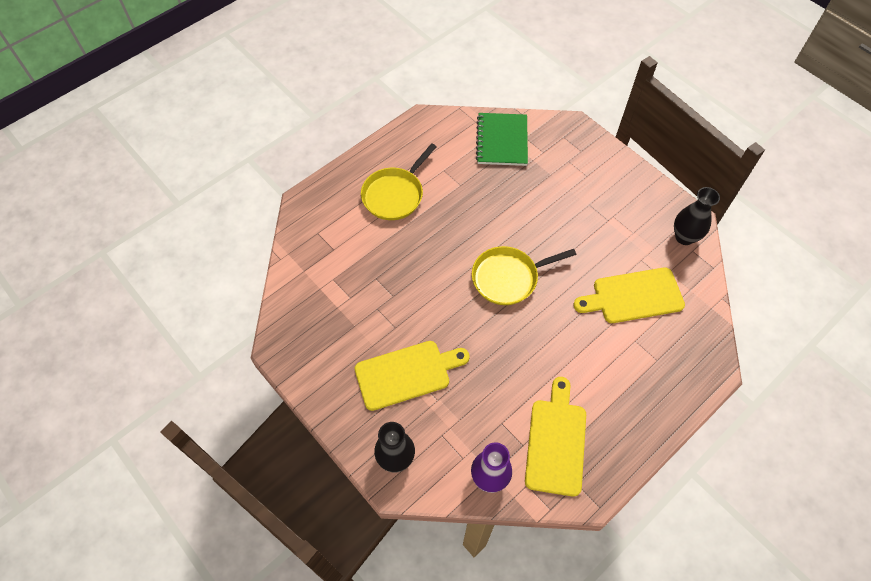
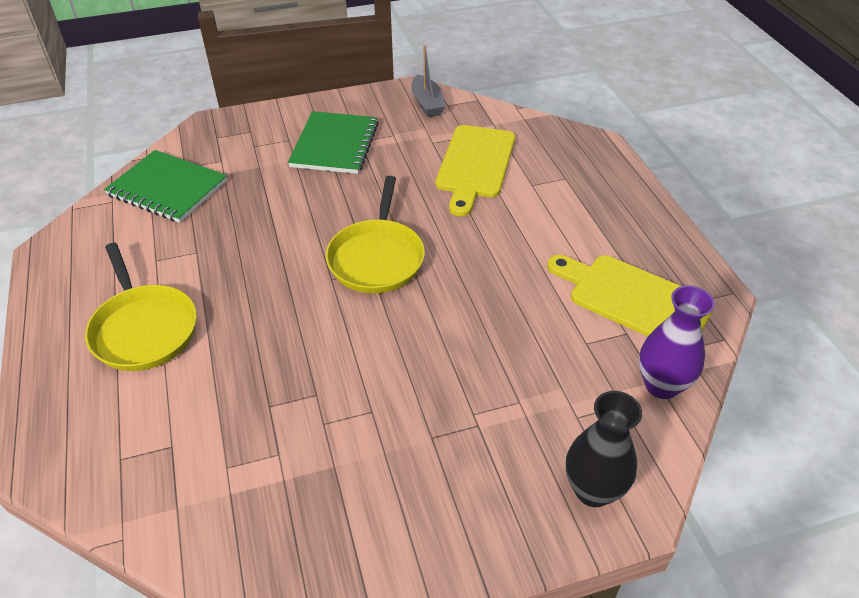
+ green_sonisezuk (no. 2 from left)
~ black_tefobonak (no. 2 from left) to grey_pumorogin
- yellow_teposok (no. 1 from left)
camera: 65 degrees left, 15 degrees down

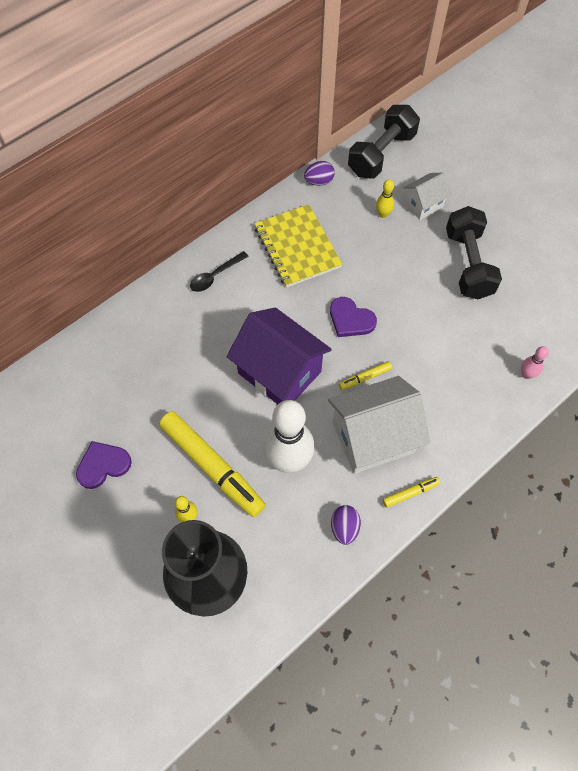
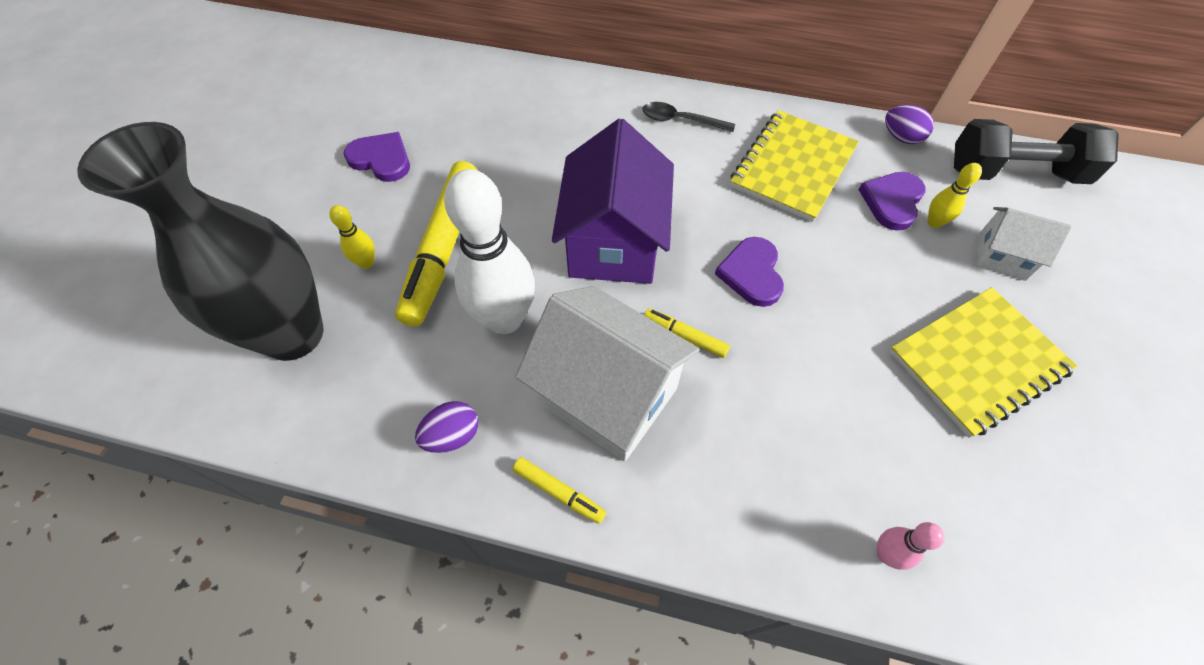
+ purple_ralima (no. 3 from left)
~ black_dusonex (no. 2 from left) to yellow_sonisezuk (no. 2 from left)
camera: 55 degrees right, 5 degrees down

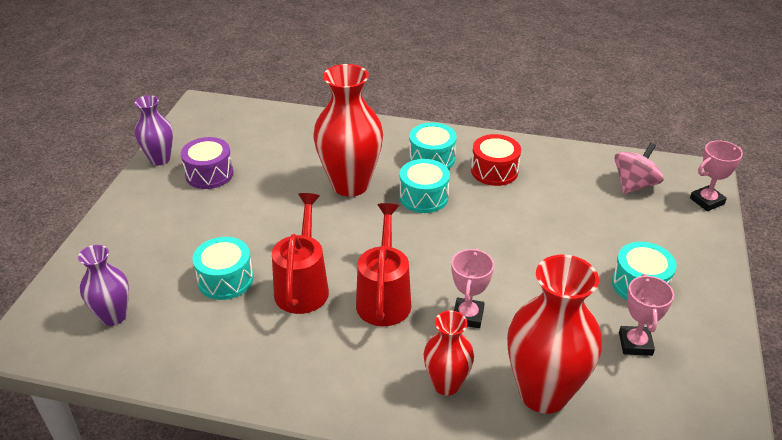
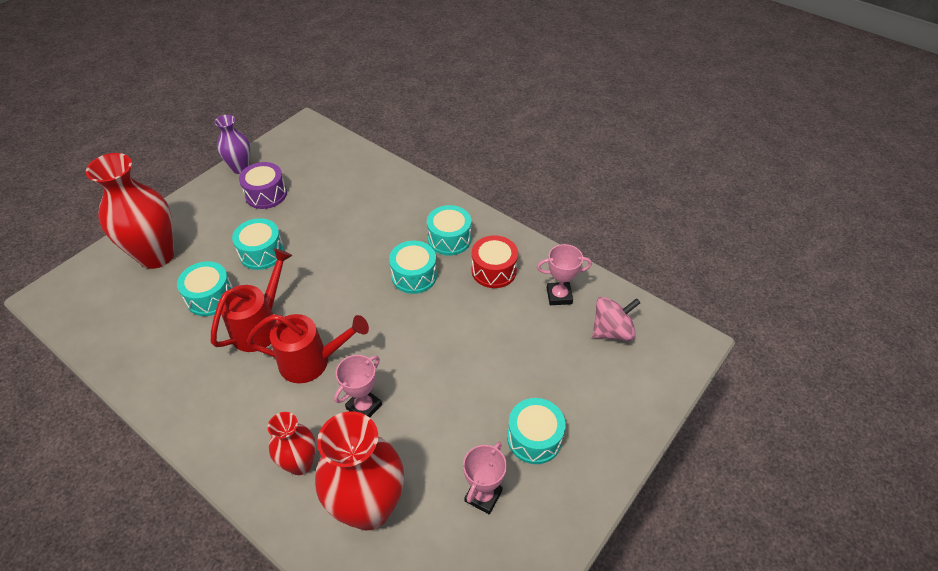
~ red_tefobonak (no. 1 from left)
+ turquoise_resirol (no. 2 from left)
~ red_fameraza (no. 2 from left) 60 degrees clockwise
~ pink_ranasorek (no. 3 from left)
- purple_tefobonak (no. 1 from left)
camera: 25 degrees right, 10 degrees up

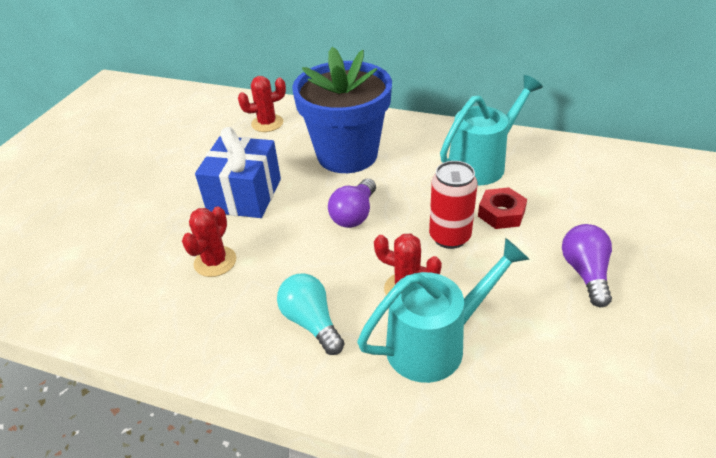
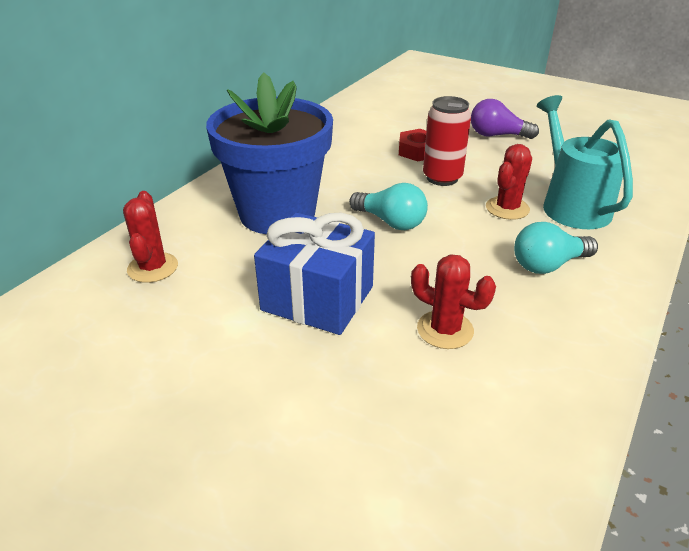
~ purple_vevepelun (no. 1 from left) to turquoise_vevepelun (no. 1 from left)
- turquoise_fameraza (no. 2 from left)
camera: 80 degrees left, 5 degrees down

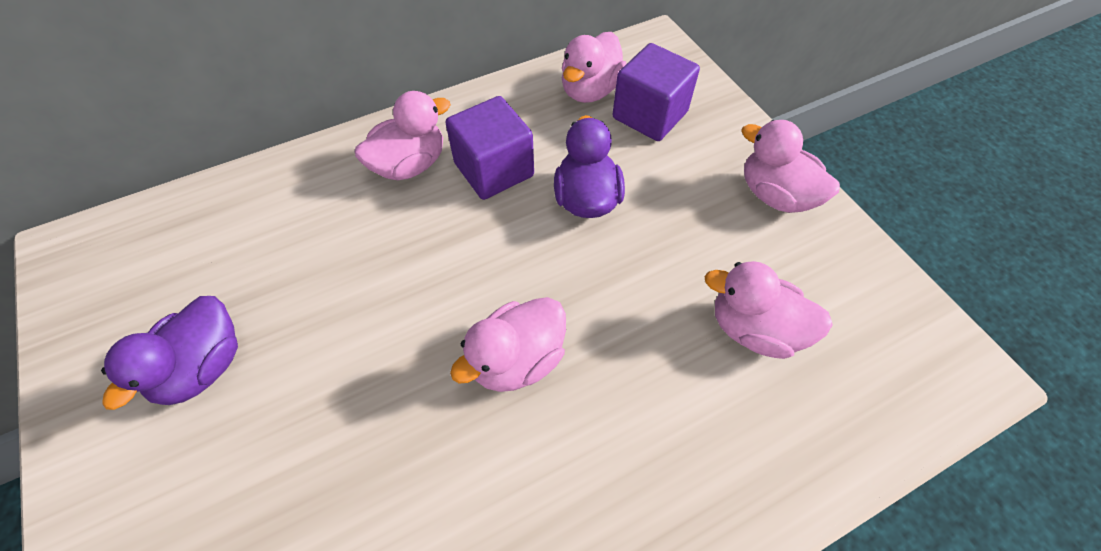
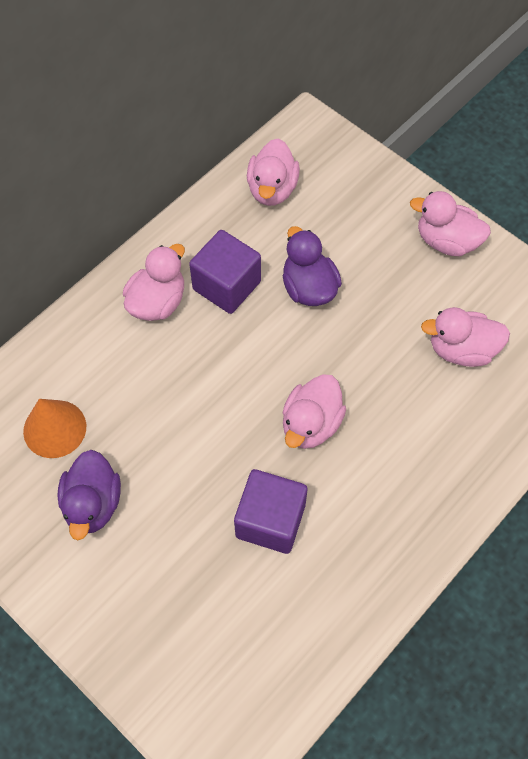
+ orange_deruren
~ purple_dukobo (no. 2 from left)
camera: 20 degrees left, 5 degrees up

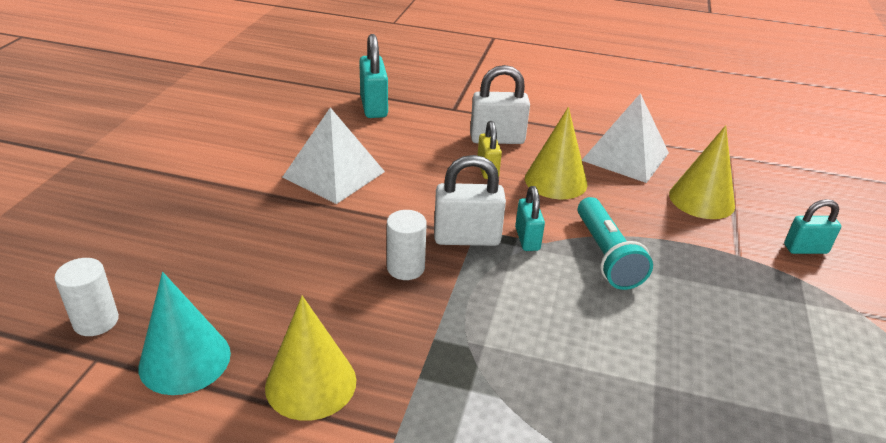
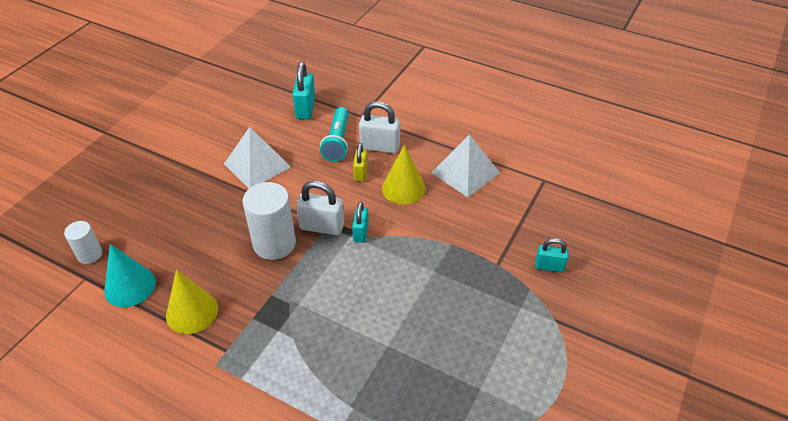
~ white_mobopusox (no. 2 from left) x1.78
~ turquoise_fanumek
- yellow_deruren (no. 3 from left)
camera: 15 degrees right, 10 degrees up

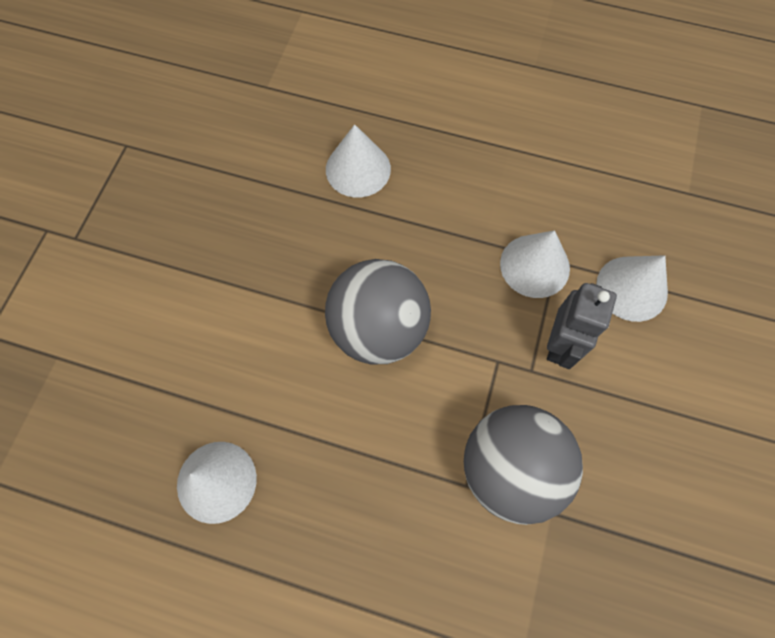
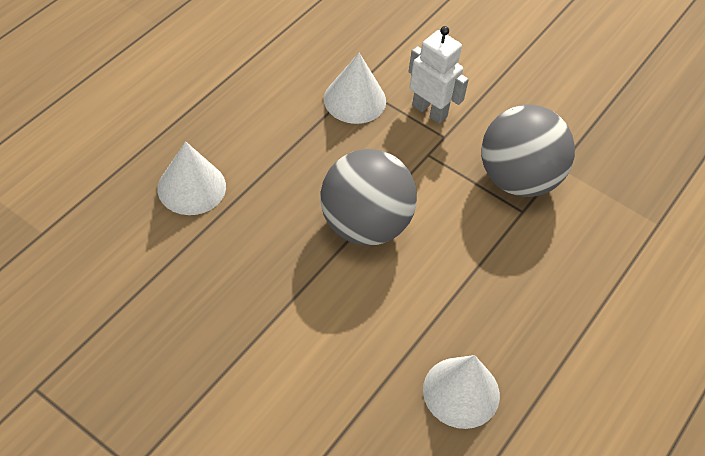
~ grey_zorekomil to white_zorekomil
- white_deruren (no. 4 from left)
camera: 75 degrees left, 15 degrees down

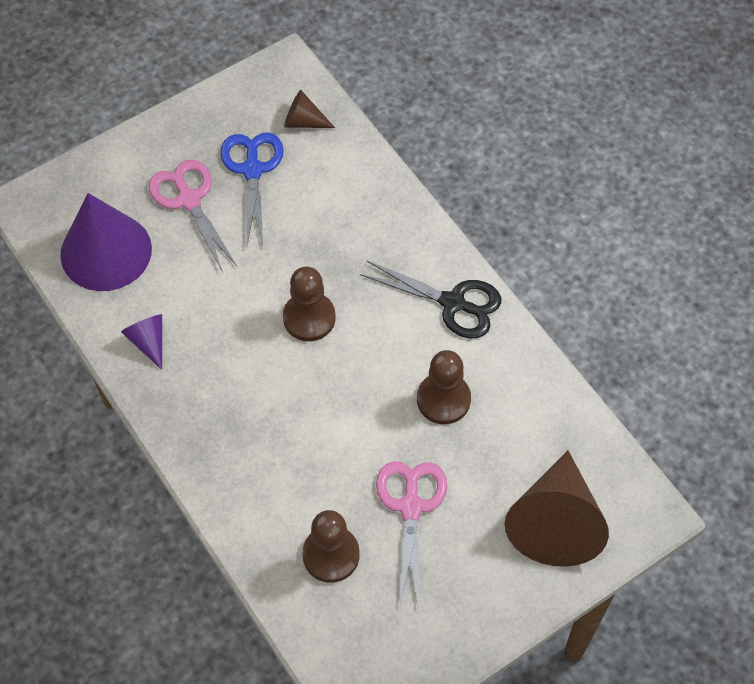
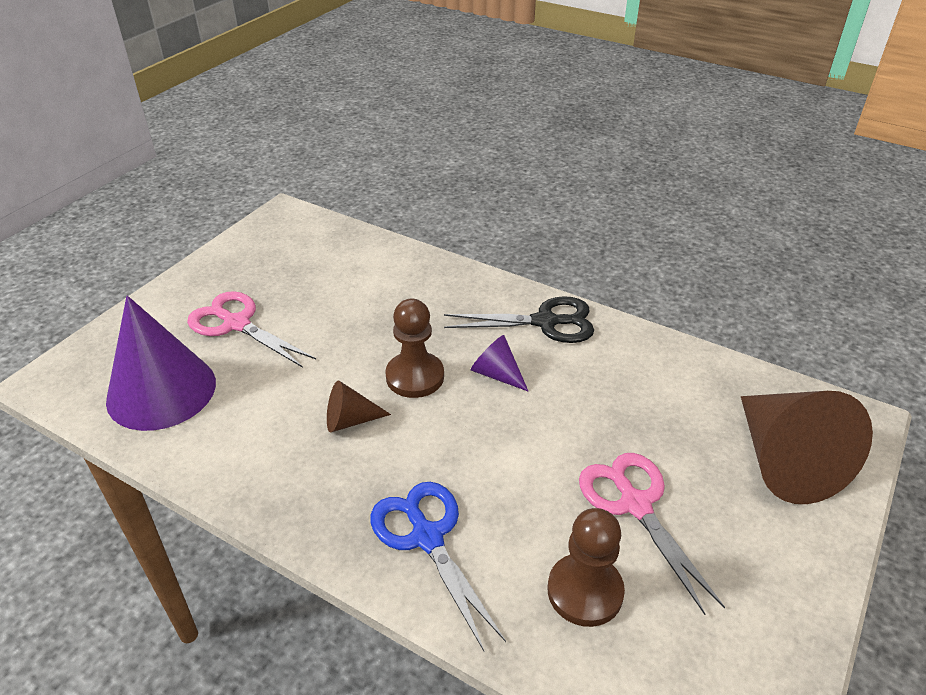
~ brown_deruren (no. 1 from left)
~ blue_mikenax
~ purple_deruren (no. 2 from left)
- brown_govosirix (no. 3 from left)
camera: 25 degrees left, 20 degrees down

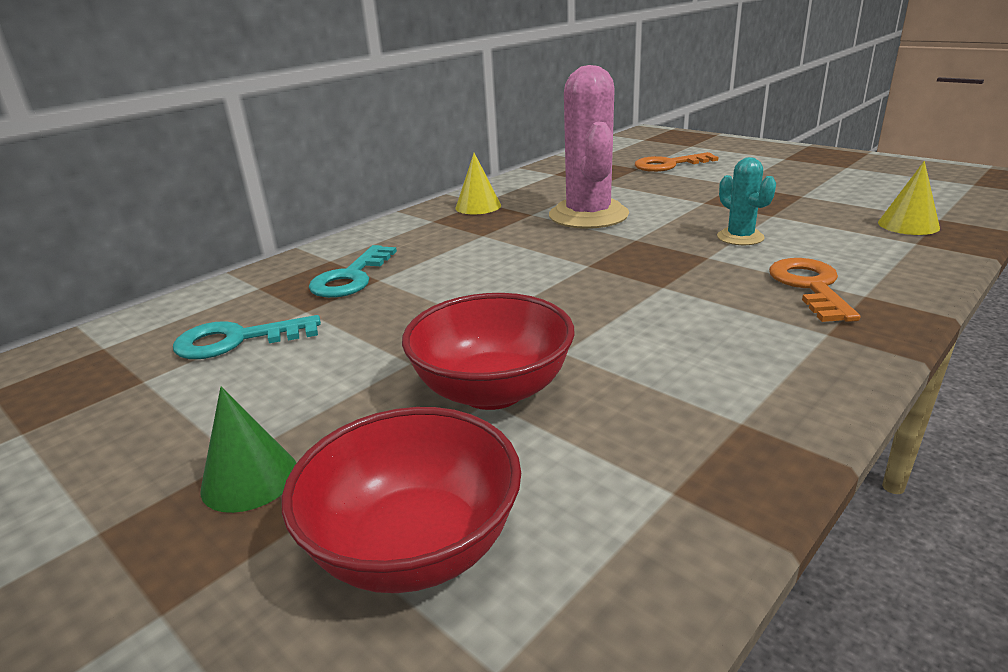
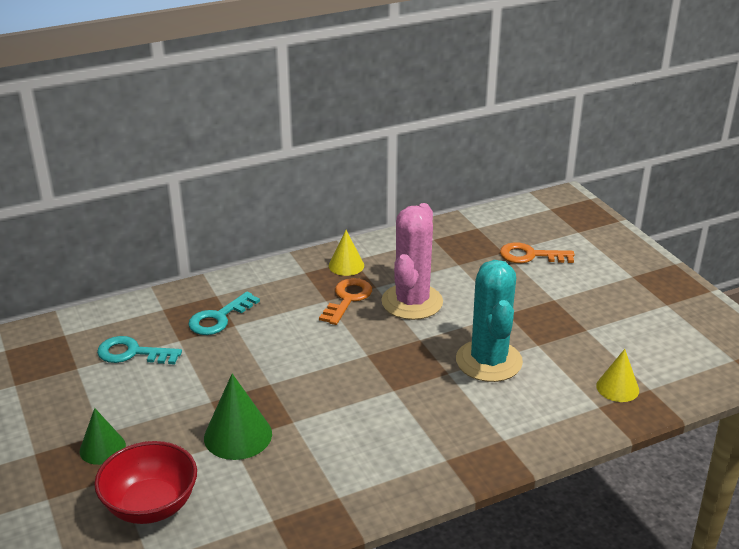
~ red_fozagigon (no. 2 from left) to green_deruren (no. 2 from left)
~ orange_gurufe (no. 2 from left in the first image) to orange_gurufe (no. 1 from left)
~ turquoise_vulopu x1.98
camera: 20 degrees right, 5 degrees up

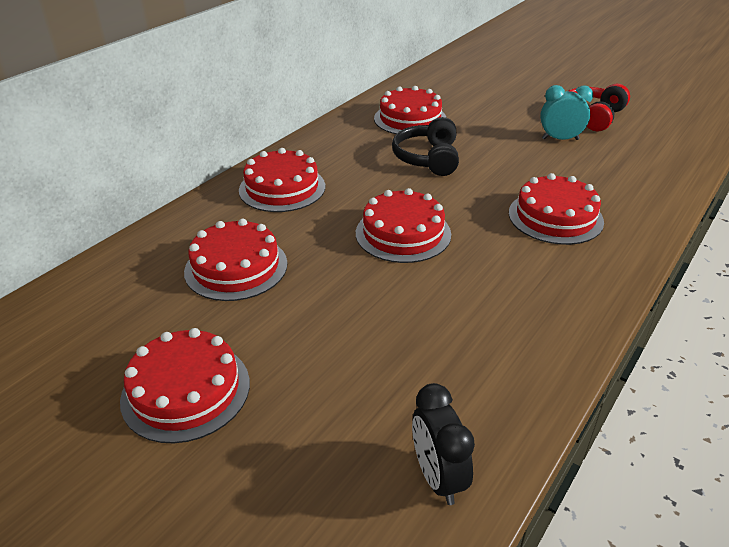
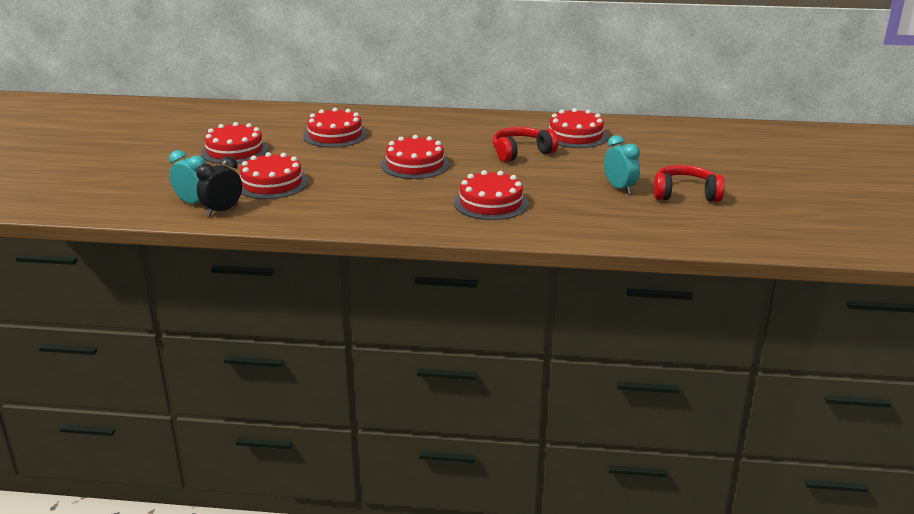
+ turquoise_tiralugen (no. 1 from left)
~ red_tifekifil (no. 3 from left in the first image) to red_tifekifil (no. 2 from left)
~ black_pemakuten to red_pemakuten (no. 1 from left)
camera: 60 degrees right, 10 degrees down

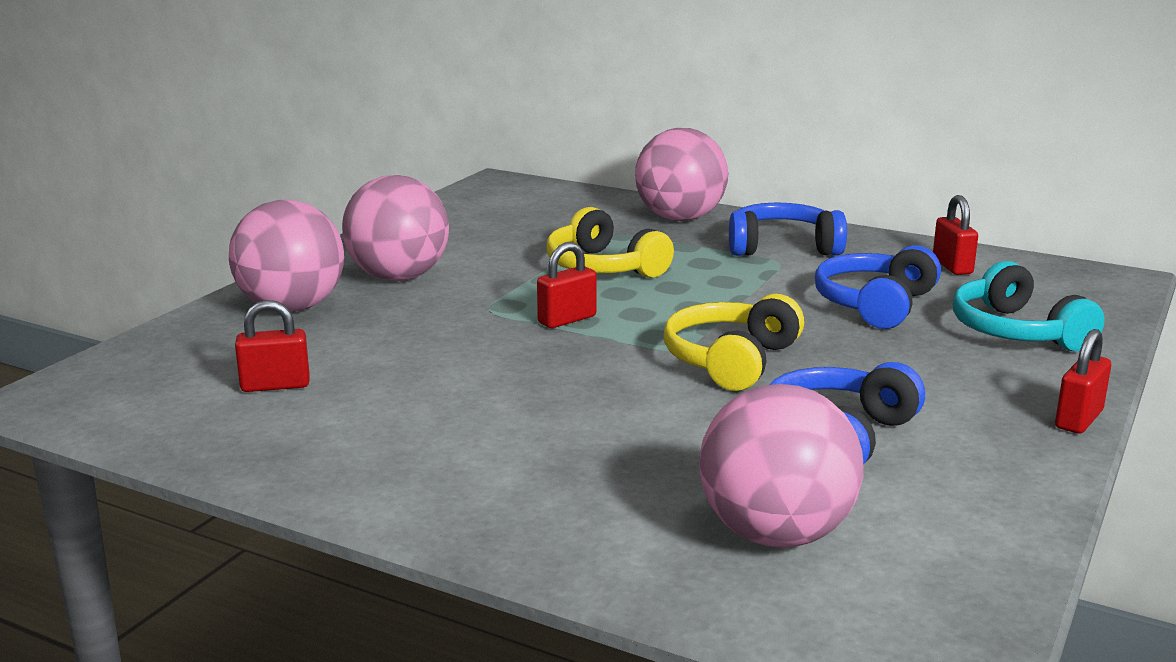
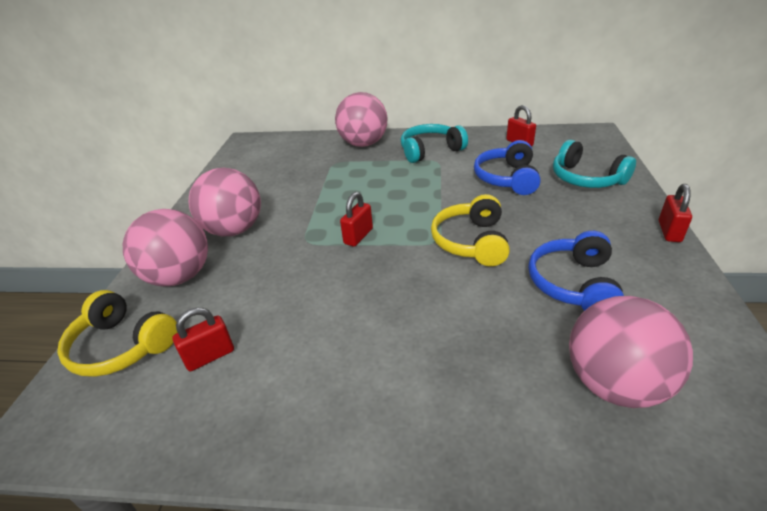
~ yellow_pemakuten (no. 1 from left)
~ blue_pemakuten (no. 1 from left) to turquoise_pemakuten (no. 1 from left)
camera: 20 degrees left, 15 degrees up

